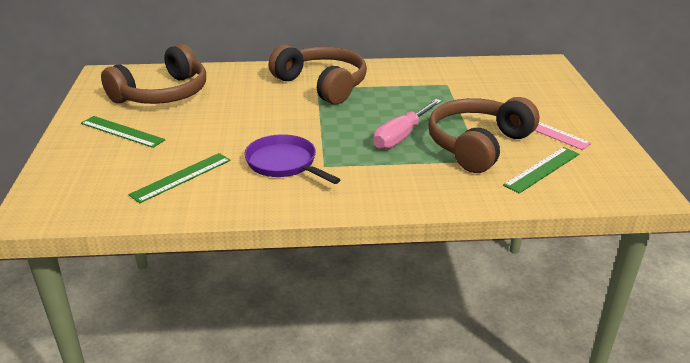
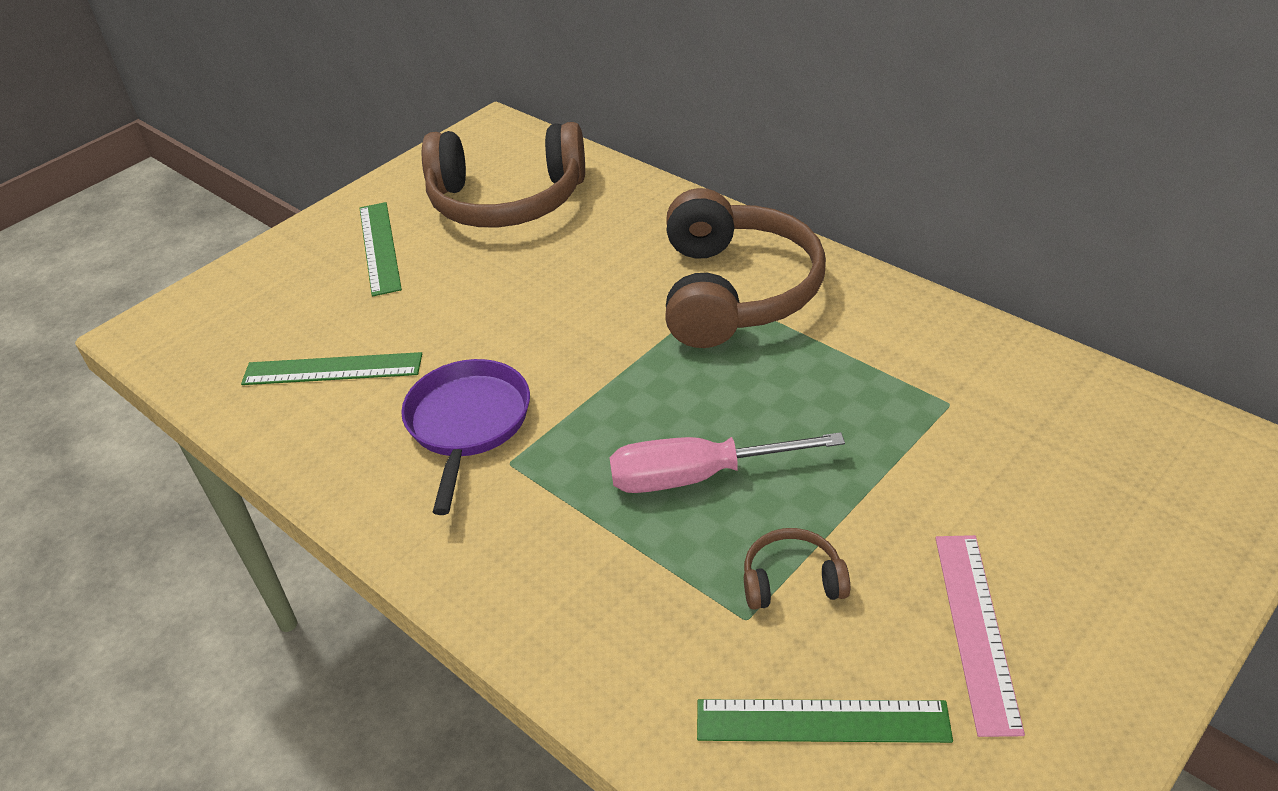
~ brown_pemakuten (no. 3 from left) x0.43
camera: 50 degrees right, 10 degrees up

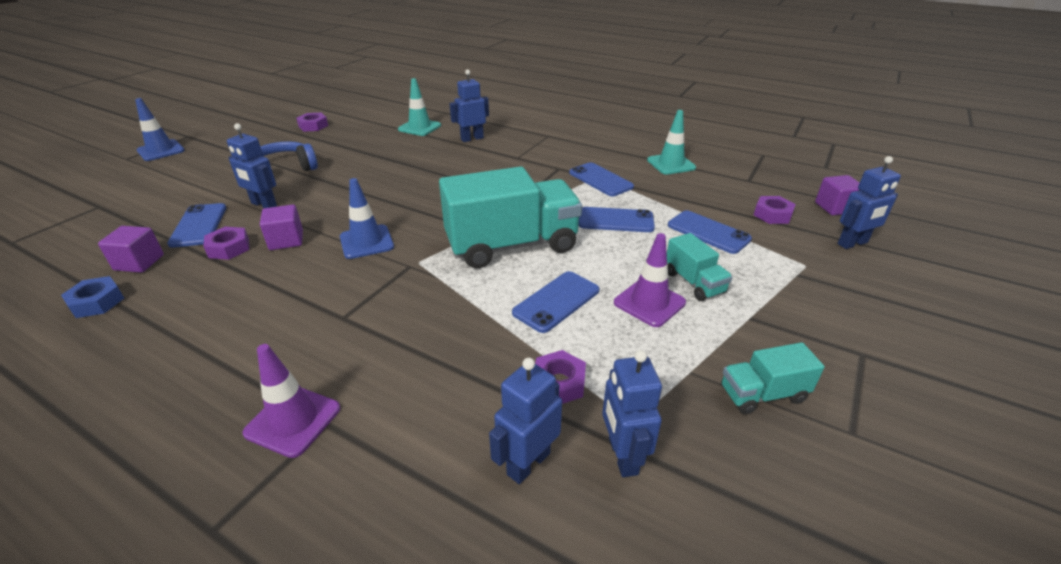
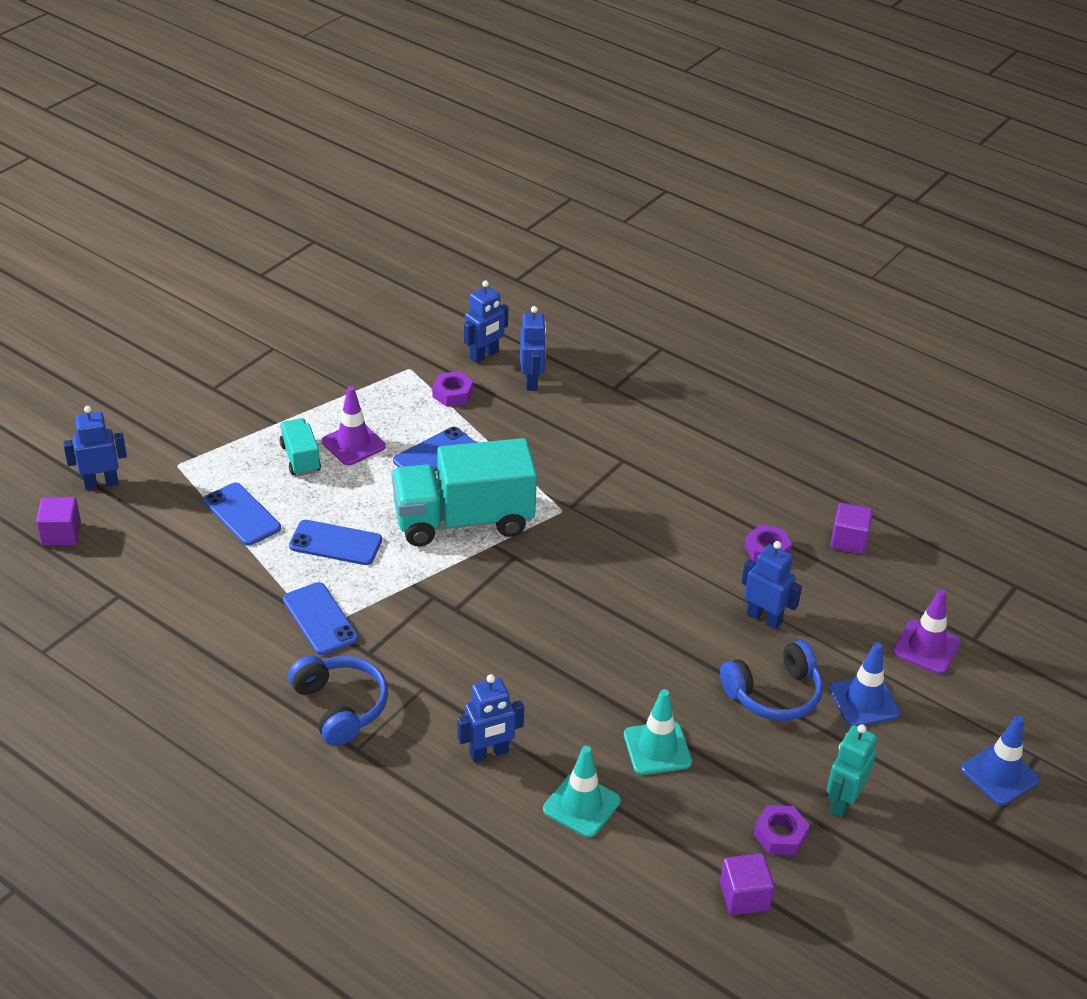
+ blue_pemakuten (no. 1 from left)
~ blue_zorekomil (no. 4 from left)
~ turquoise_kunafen (no. 2 from left)
~ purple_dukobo (no. 2 from left)
+ turquoise_zorekomil
~ blue_kunafen (no. 2 from left in the first image) to blue_kunafen (no. 1 from left)
~ purple_kunafen (no. 1 from left in the first image) to purple_kunafen (no. 2 from left)
- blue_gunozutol
- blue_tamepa (no. 1 from left)
- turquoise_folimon (no. 3 from left)
- purple_gunozutol (no. 4 from left)
camera: 175 degrees left, 5 degrees up

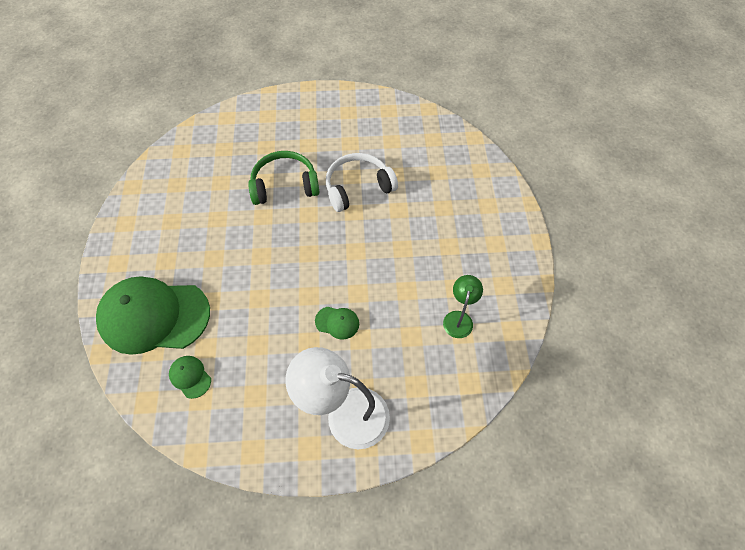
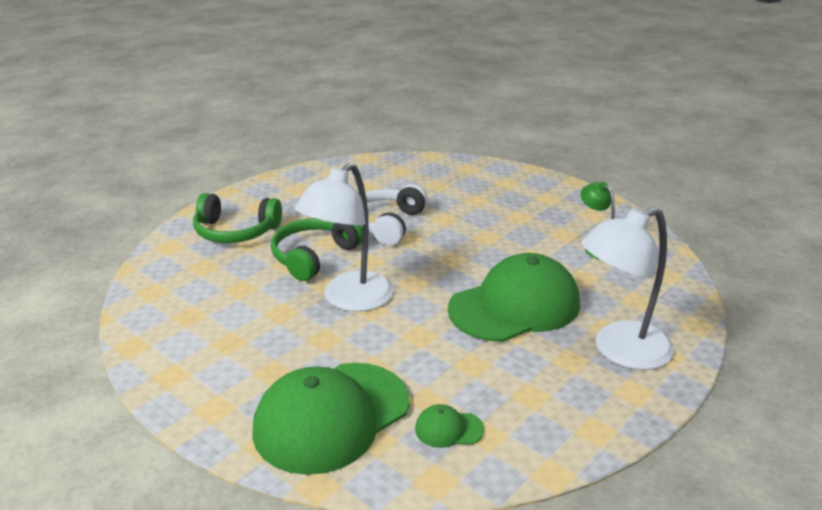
+ green_pemakuten (no. 1 from left)
+ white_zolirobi (no. 1 from left)
~ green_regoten (no. 3 from left) x2.47
camera: 45 degrees left, 30 degrees down

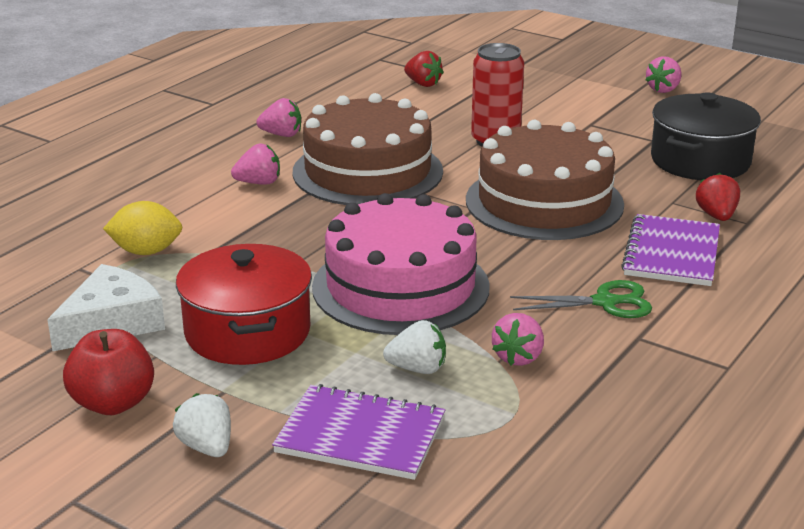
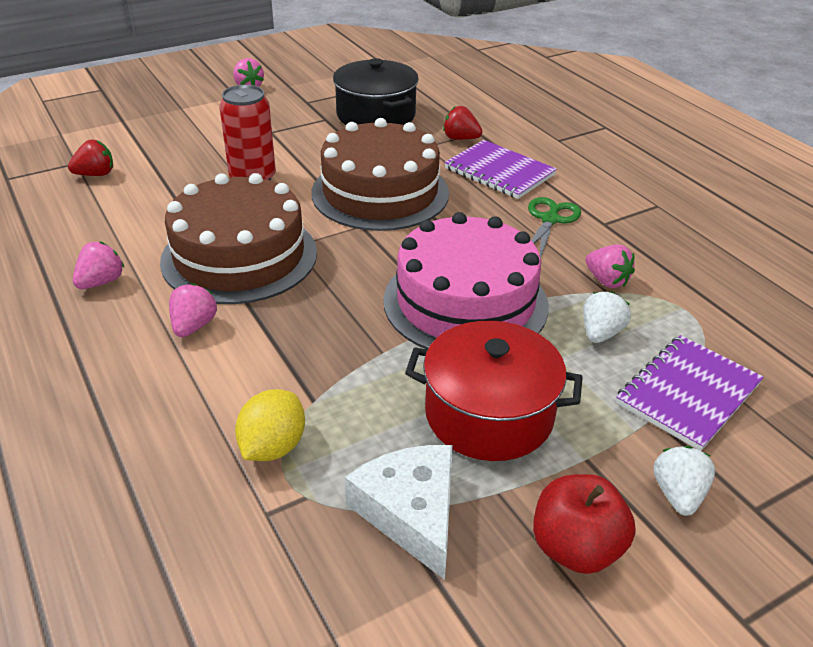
~ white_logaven (no. 1 from left in the first image) 105 degrees clockwise
camera: 65 degrees left, 10 degrees up

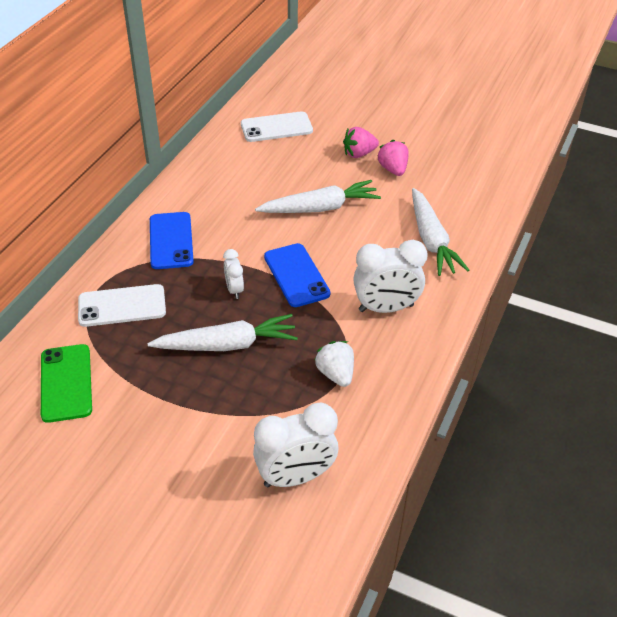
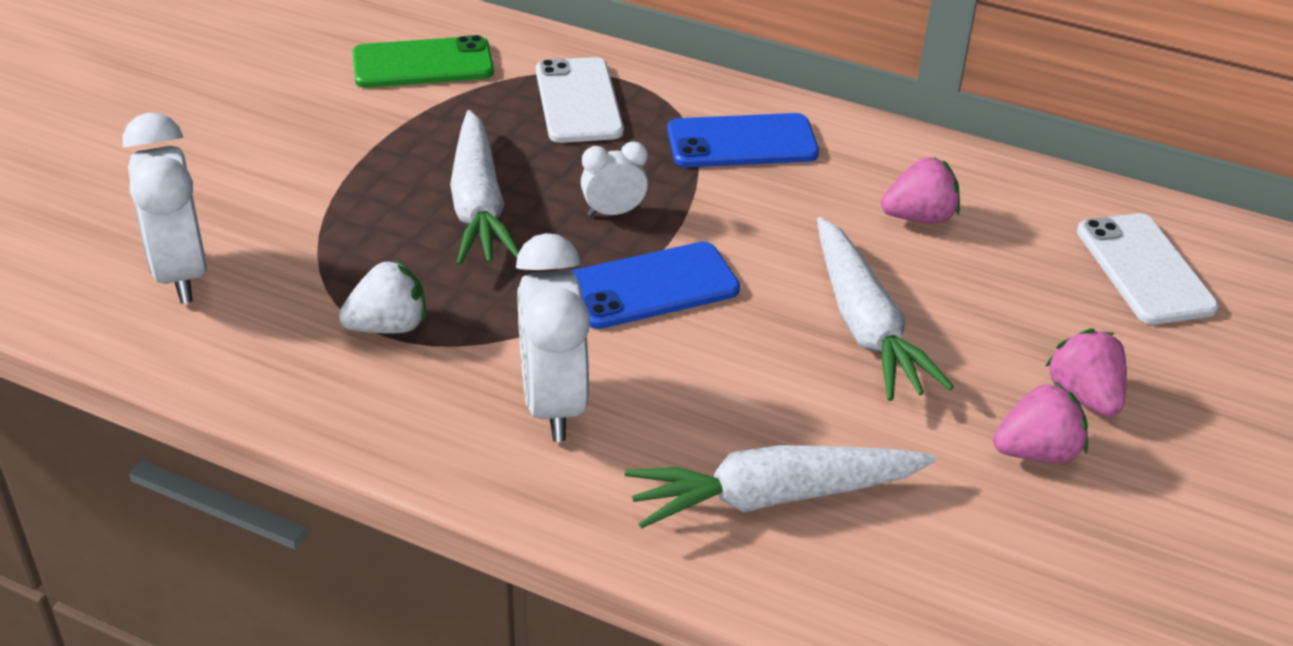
+ pink_logaven (no. 1 from left)
camera: 90 degrees right, 5 degrees down

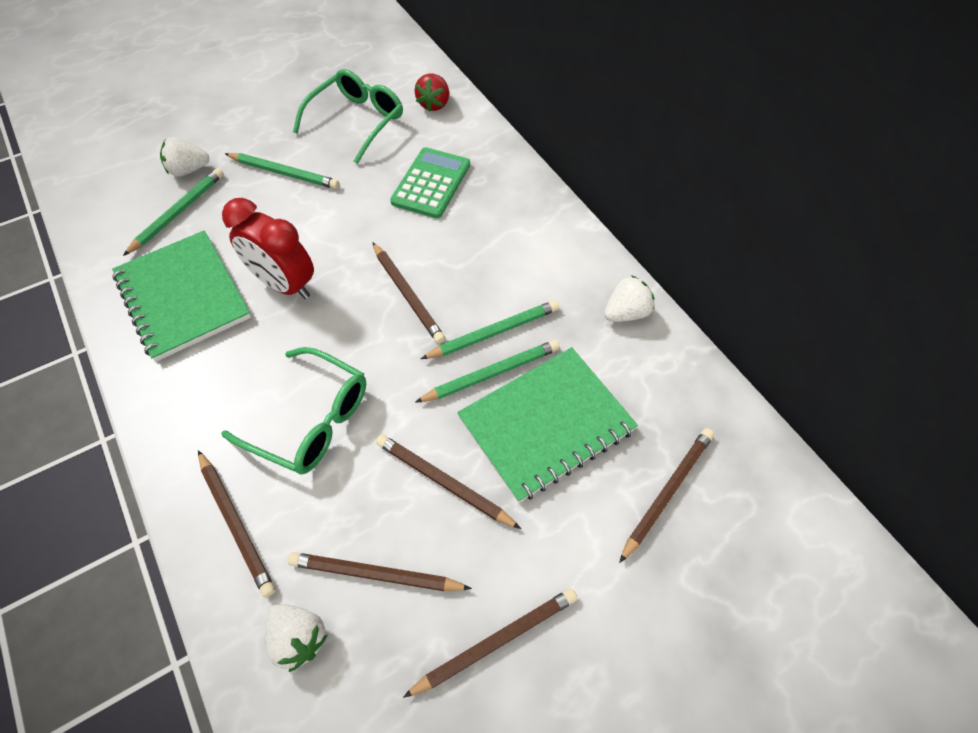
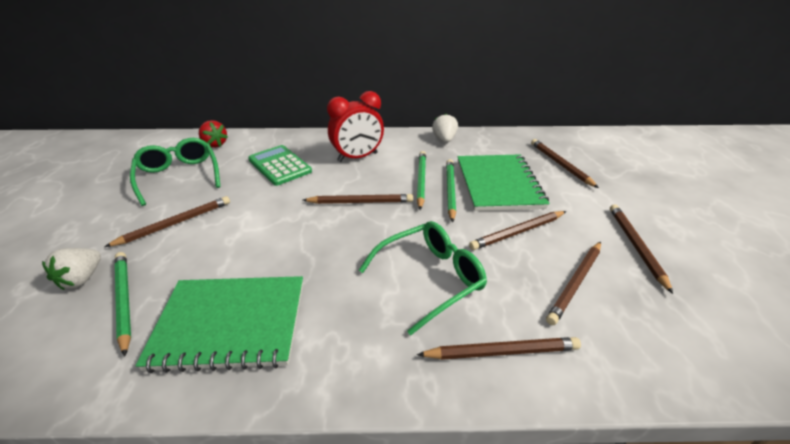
~ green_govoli (no. 2 from left) to brown_govoli (no. 1 from left)
~ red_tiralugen
- white_logaven (no. 2 from left)
camera: 60 degrees left, 20 degrees down

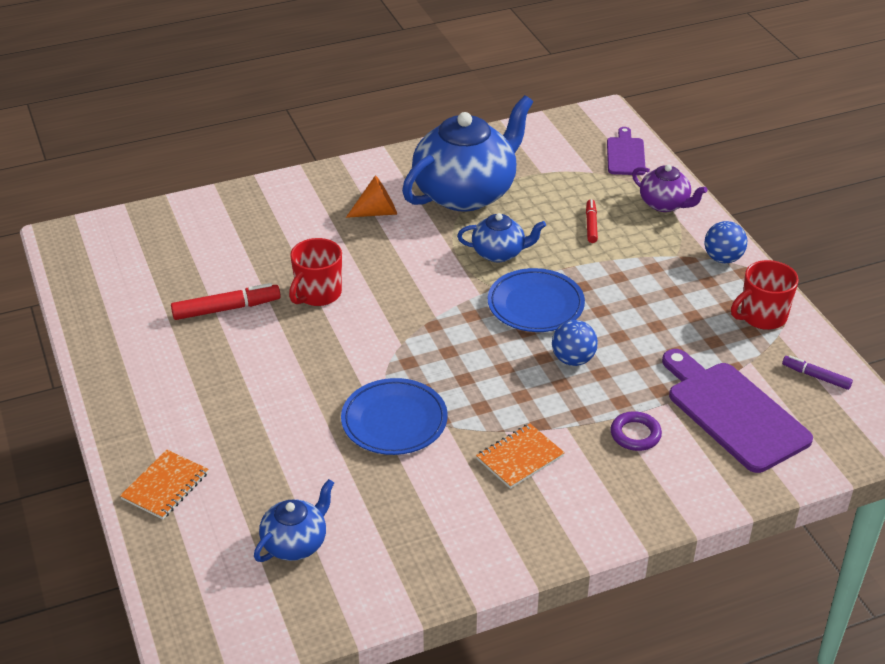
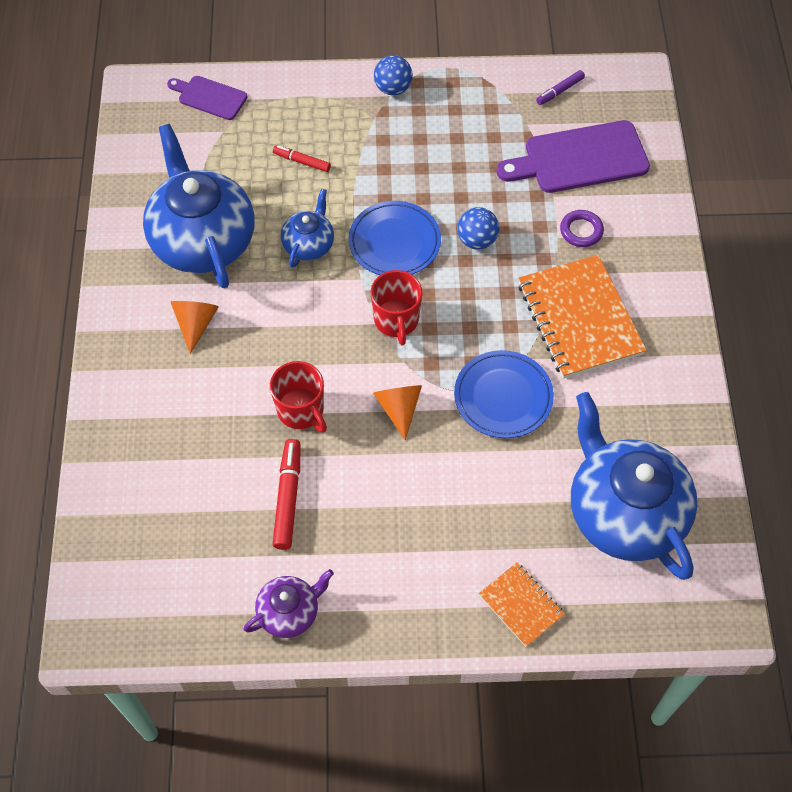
~ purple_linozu
~ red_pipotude (no. 2 from left)
+ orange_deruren (no. 2 from left)
~ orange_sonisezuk (no. 2 from left) x1.91
~ blue_linozu (no. 1 from left in the first image) x2.05
camera: 70 degrees left, 20 degrees up

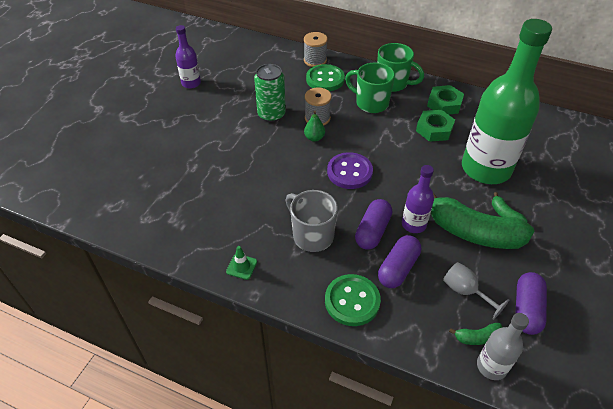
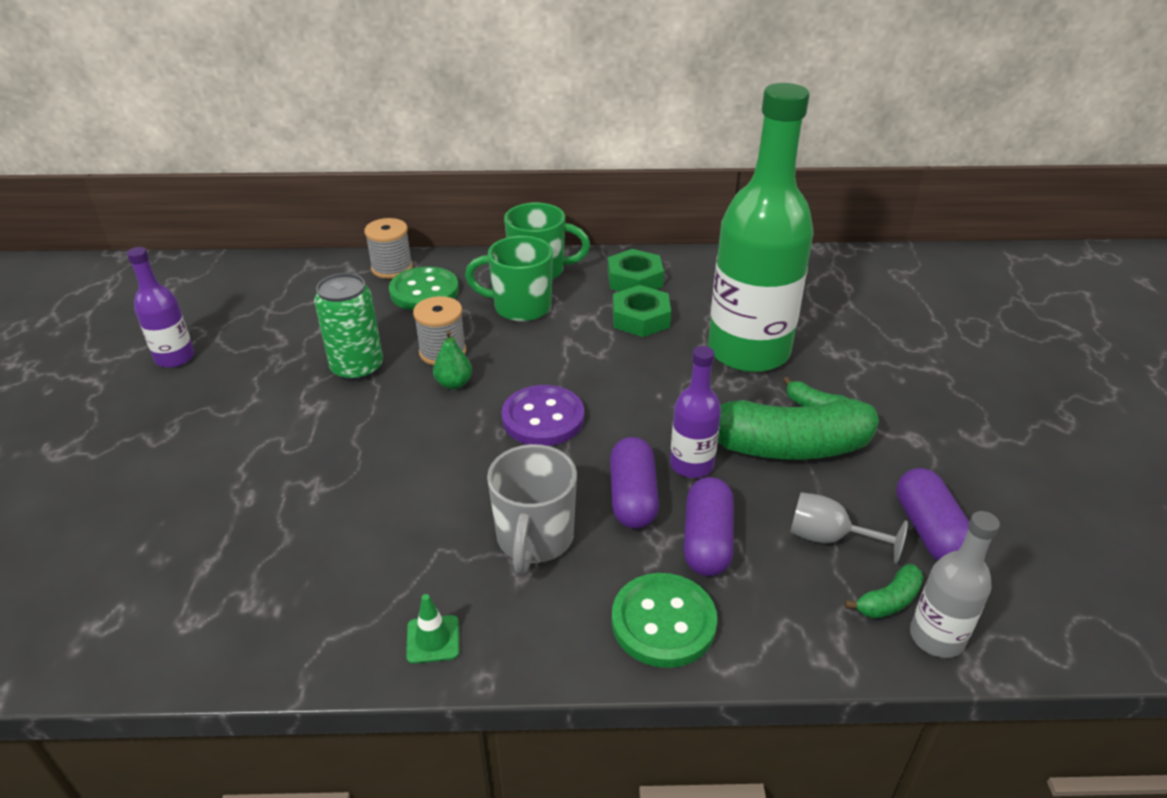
~ grey_pipotude 105 degrees counterclockwise
camera: 25 degrees left, 10 degrees down

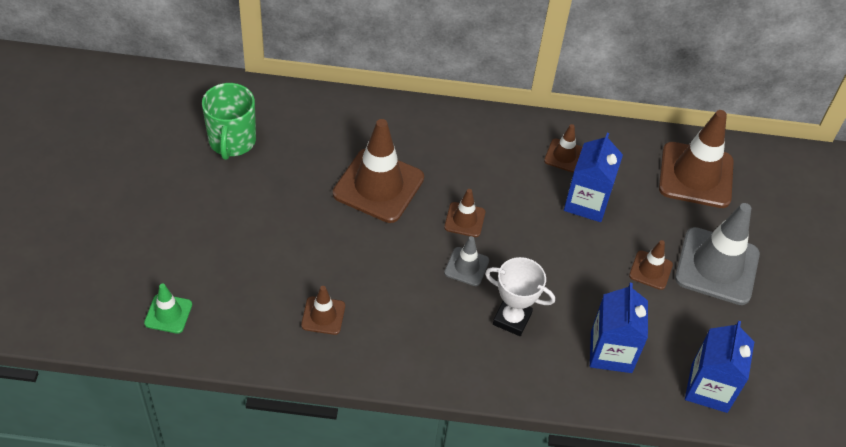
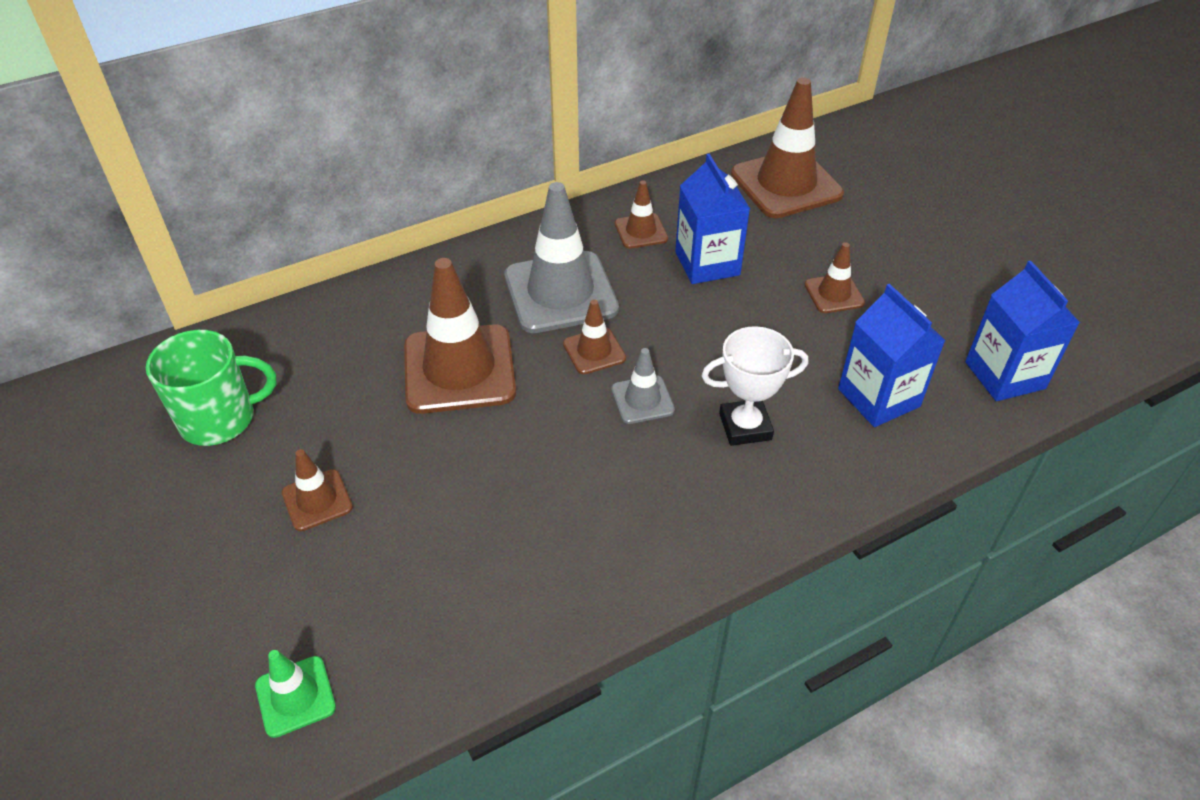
~ green_pipotude 75 degrees counterclockwise
~ brown_kunafen (no. 1 from left)
~ grey_kunafen (no. 2 from left in the first image) to grey_kunafen (no. 1 from left)
camera: 30 degrees left, 5 degrees down

